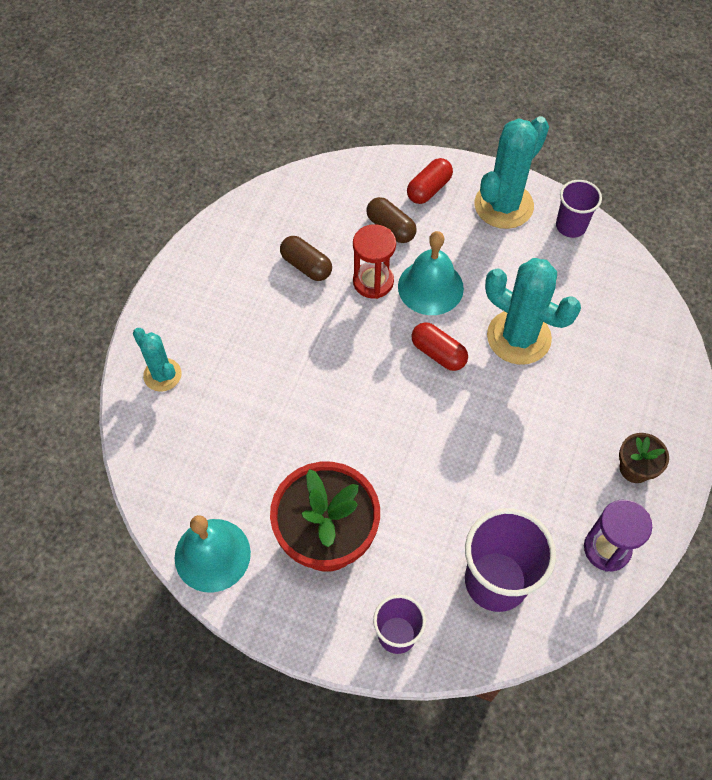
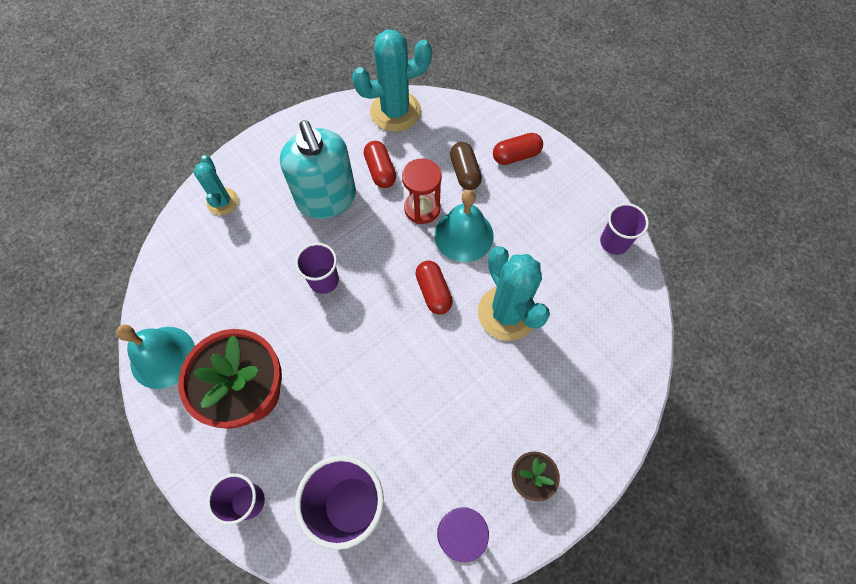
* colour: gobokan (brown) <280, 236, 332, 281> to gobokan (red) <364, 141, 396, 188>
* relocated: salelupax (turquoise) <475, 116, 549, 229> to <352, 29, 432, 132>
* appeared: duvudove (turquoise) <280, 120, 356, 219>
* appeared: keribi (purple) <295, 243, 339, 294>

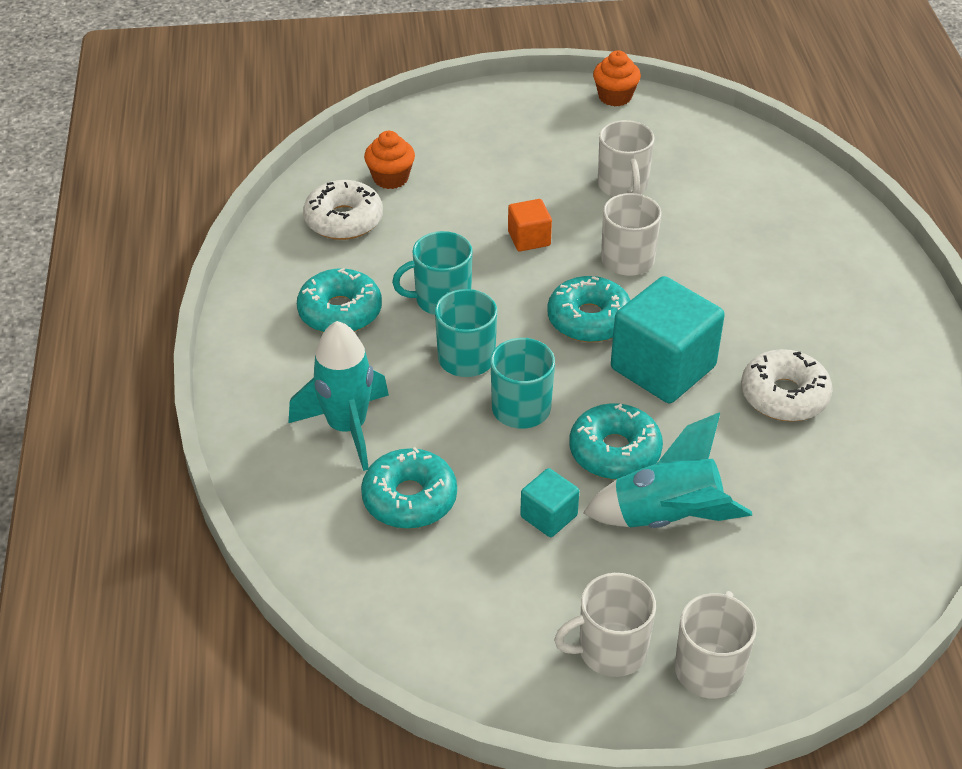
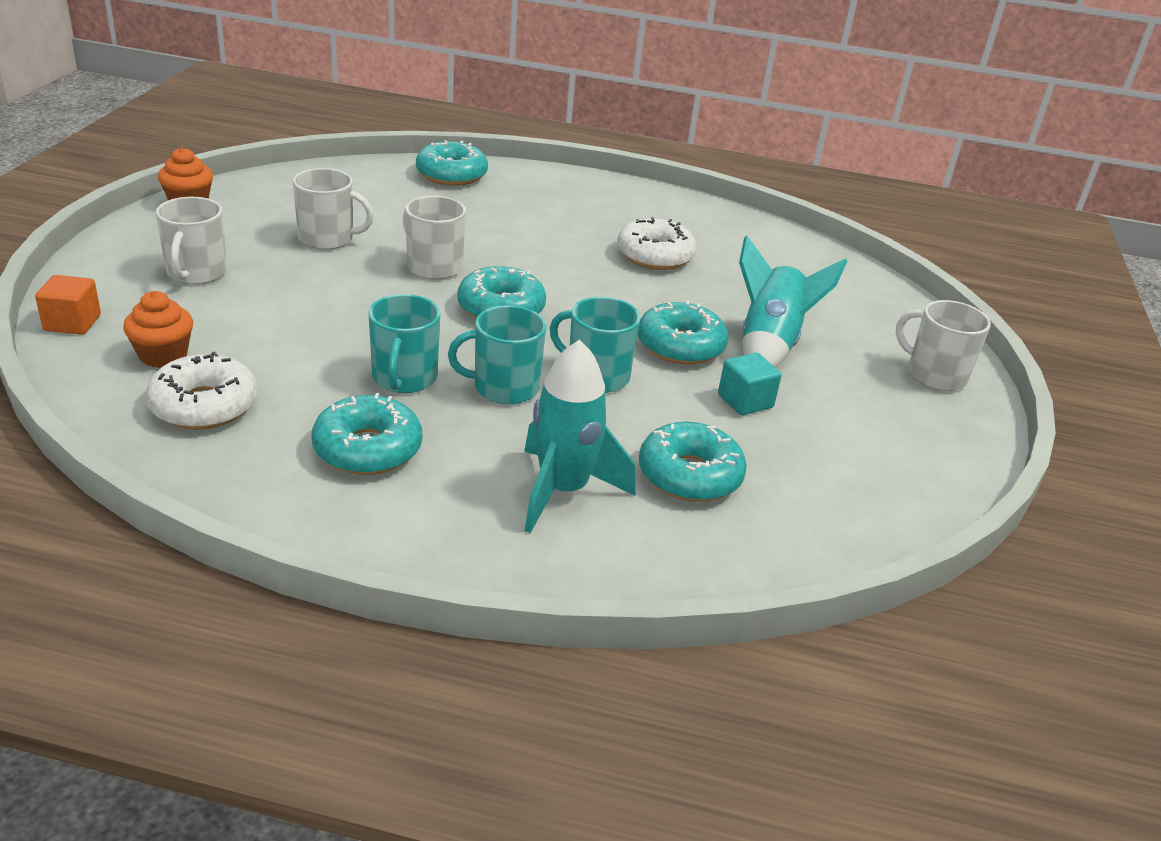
* relocated: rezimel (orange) <508, 199, 552, 251> to <35, 275, 101, 335>
* relocated: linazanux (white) <554, 573, 656, 677> to <156, 197, 227, 285>
* missing: rezimel (turquoise) <611, 276, 725, 403>
* appeared: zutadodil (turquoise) <416, 140, 488, 186>

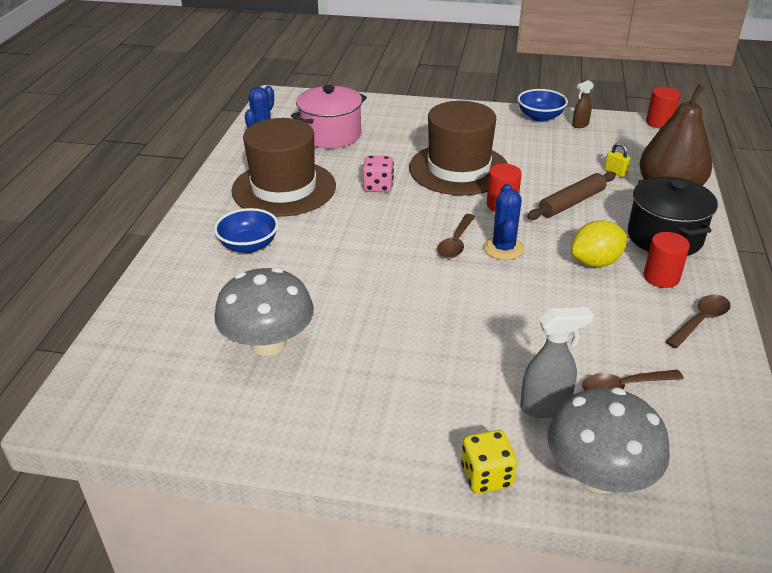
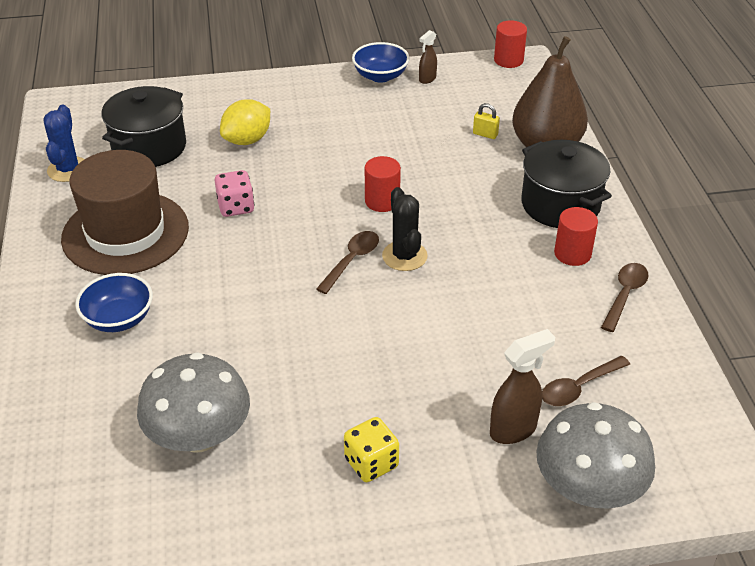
* colour: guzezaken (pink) <291, 85, 367, 148> to guzezaken (black) <102, 86, 186, 167>
* missing: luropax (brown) <409, 101, 508, 195>
* spun: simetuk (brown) <437, 214, 475, 259> = <316, 231, 379, 294> 150 degrees counterclockwise
* relocated: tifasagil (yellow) <461, 430, 517, 494> to <344, 417, 399, 482>
* colour: salelupax (blue) <483, 184, 525, 260> to salelupax (black) <382, 187, 428, 271>
* colour: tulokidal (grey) <520, 307, 594, 418> to tulokidal (brown) <490, 329, 555, 444>
* missing: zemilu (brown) <527, 171, 616, 220>
* relocated: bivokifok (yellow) <571, 220, 627, 268> to <220, 99, 270, 145>

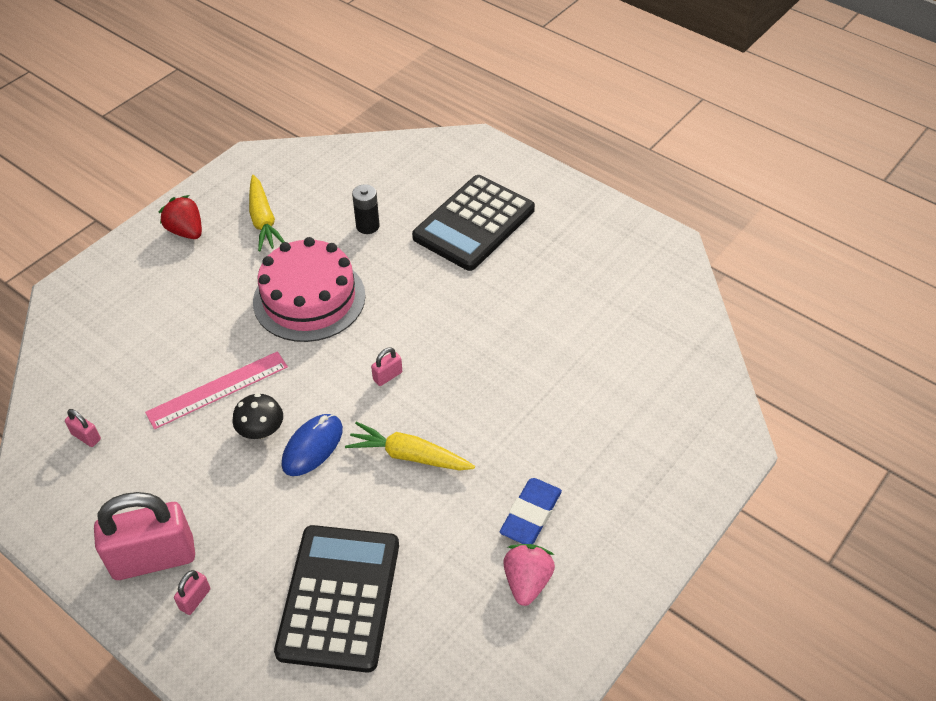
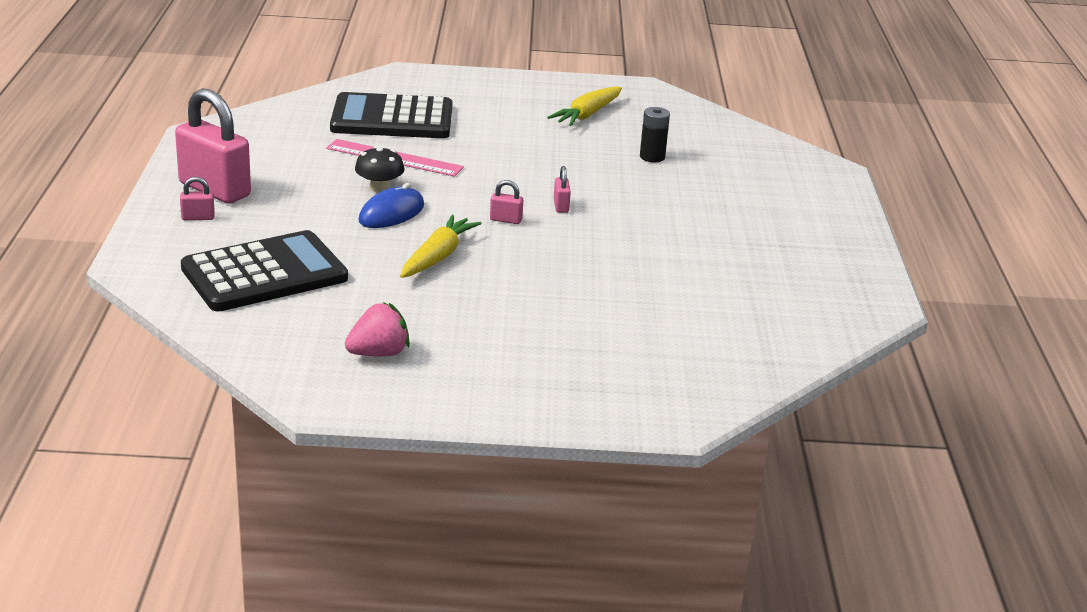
* relocated: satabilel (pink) <65, 409, 101, 447> to <554, 166, 571, 213>
* missing: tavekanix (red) <159, 195, 202, 239>
* missing: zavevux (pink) <253, 237, 366, 342>
* spun: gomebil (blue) <281, 414, 343, 476> = <358, 183, 424, 228> 45 degrees counterclockwise
* spun: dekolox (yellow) <345, 422, 475, 471> = <400, 215, 482, 278> 45 degrees clockwise
* relocated: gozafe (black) <412, 175, 535, 271> to <330, 92, 452, 138>
* missing: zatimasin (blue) <500, 478, 562, 544>

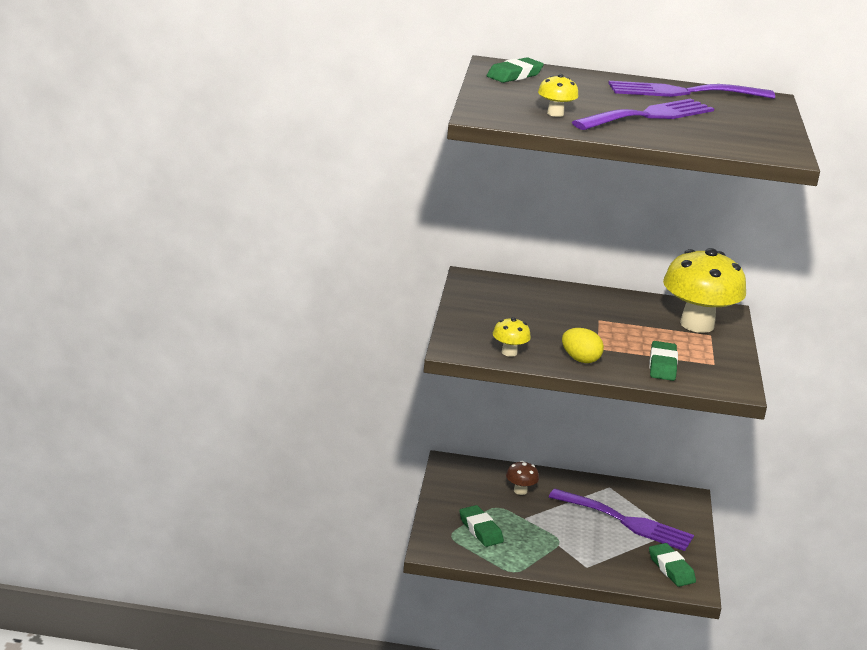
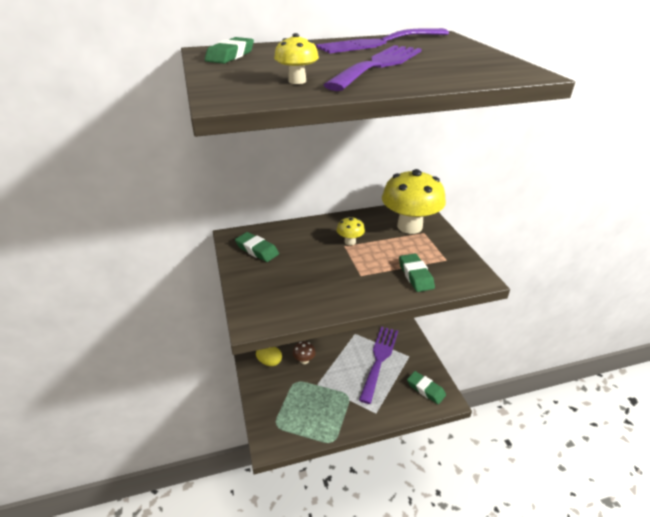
* relocated: zatimasin (green) <459, 505, 504, 547> to <235, 232, 279, 262>
* relocated: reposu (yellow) <493, 317, 531, 357> to <337, 217, 365, 245>
* spun: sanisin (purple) <549, 489, 694, 551> = <359, 326, 398, 404> 75 degrees counterclockwise
* relocated: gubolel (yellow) <562, 328, 604, 363> to <256, 347, 282, 366>

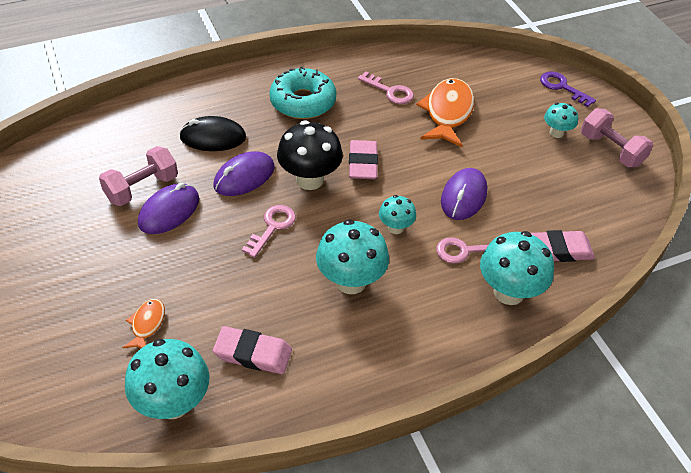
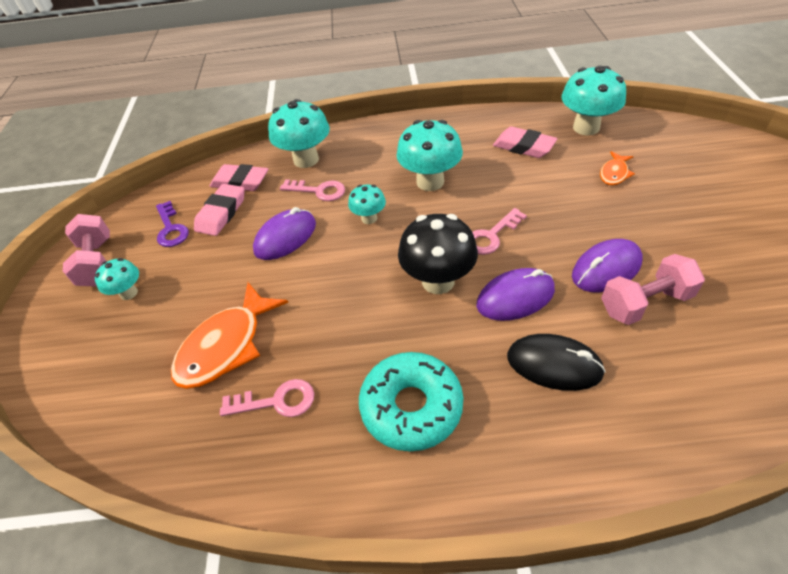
* relocated: zatimasin (pink) <349, 140, 378, 179> to <194, 184, 245, 236>
* spun: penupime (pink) <358, 72, 414, 104> = <220, 379, 314, 417> 120 degrees clockwise
* relocated: penupime (purple) <540, 72, 596, 107> to <156, 201, 189, 247>

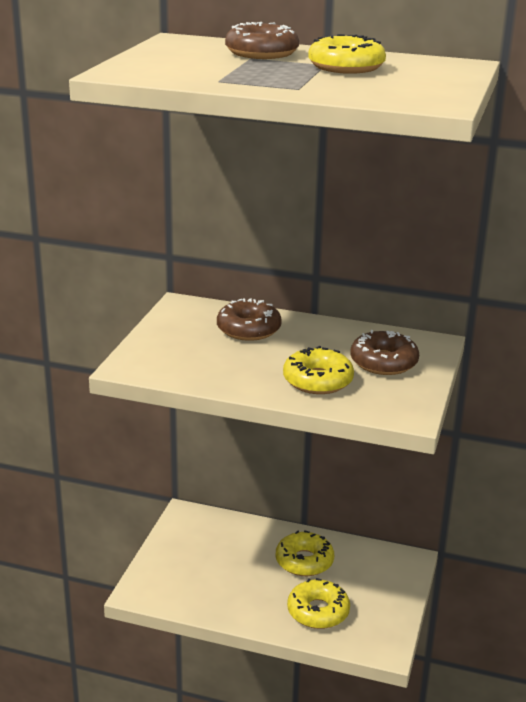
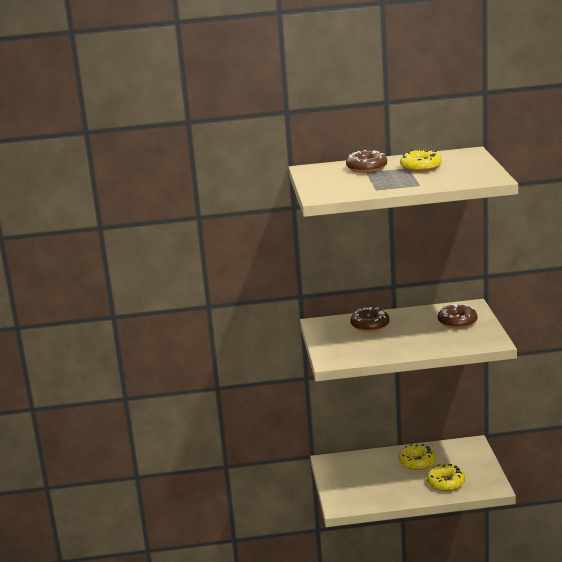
* missing: zutadodil (yellow) <283, 346, 354, 394>

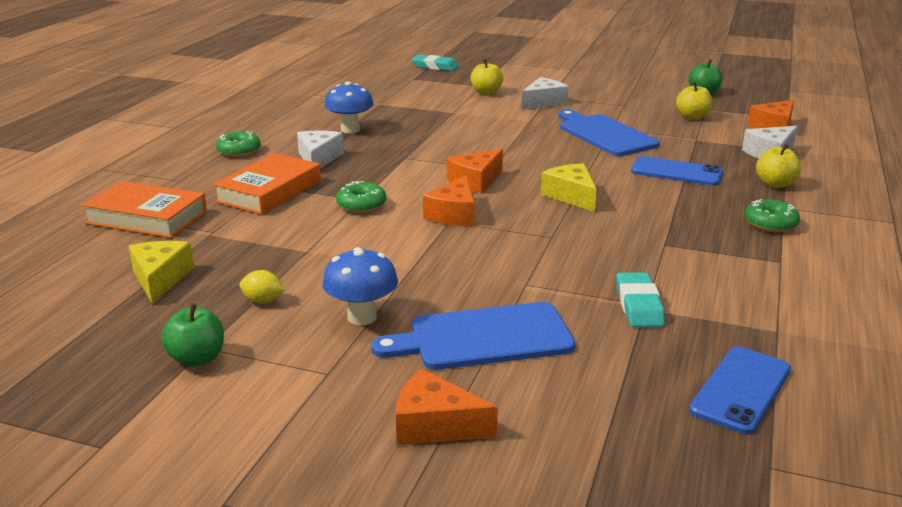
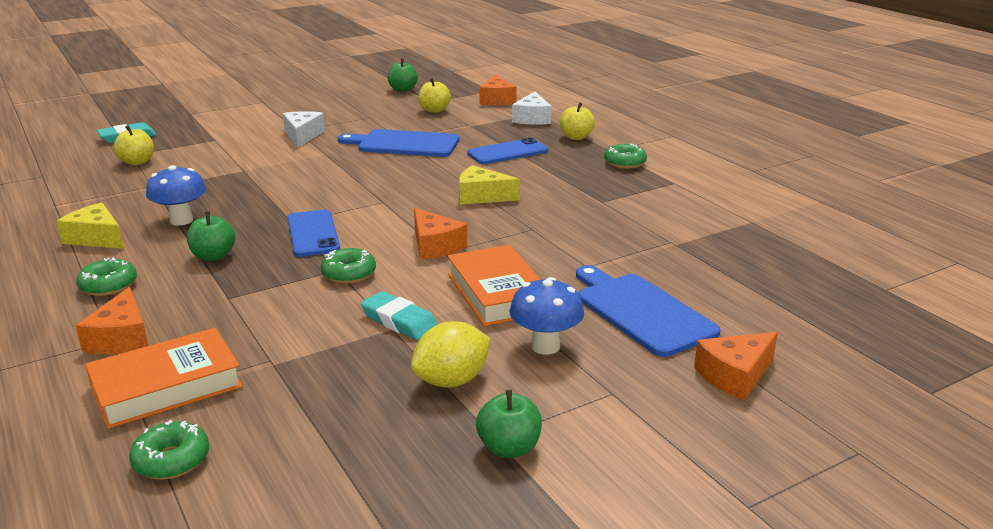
* relocated: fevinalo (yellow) <129, 241, 194, 304> to <57, 203, 124, 249>
* relocated: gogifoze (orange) <213, 153, 321, 215> to <448, 245, 541, 326>
* size: bivokifok (yellow) <239, 270, 285, 303> = <411, 321, 490, 387> x1.77
* exchanged: fevinalo (white) <297, 131, 344, 168> to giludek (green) <187, 211, 236, 261>
* spun: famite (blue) <371, 302, 575, 370> = <576, 265, 721, 357> 120 degrees clockwise
* relocated: fevinalo (orange) <447, 149, 503, 193> to <75, 287, 148, 354>
* relocated: giludek (yellow) <471, 59, 503, 95> to <114, 125, 154, 165>
* relocated: zatimasin (turquoise) <616, 272, 665, 327> to <361, 291, 438, 340>
* relocated: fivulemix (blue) <689, 347, 791, 434> to <288, 210, 340, 257>
* appeared: zutadodil (green) <129, 420, 209, 480>

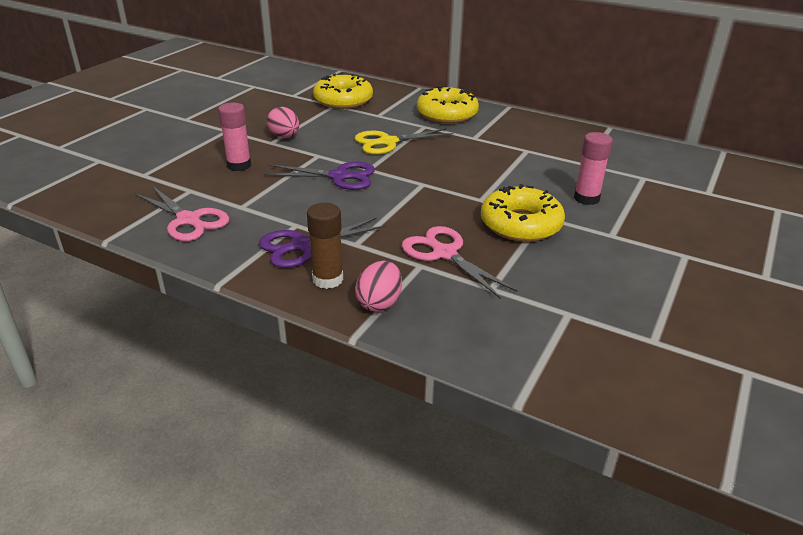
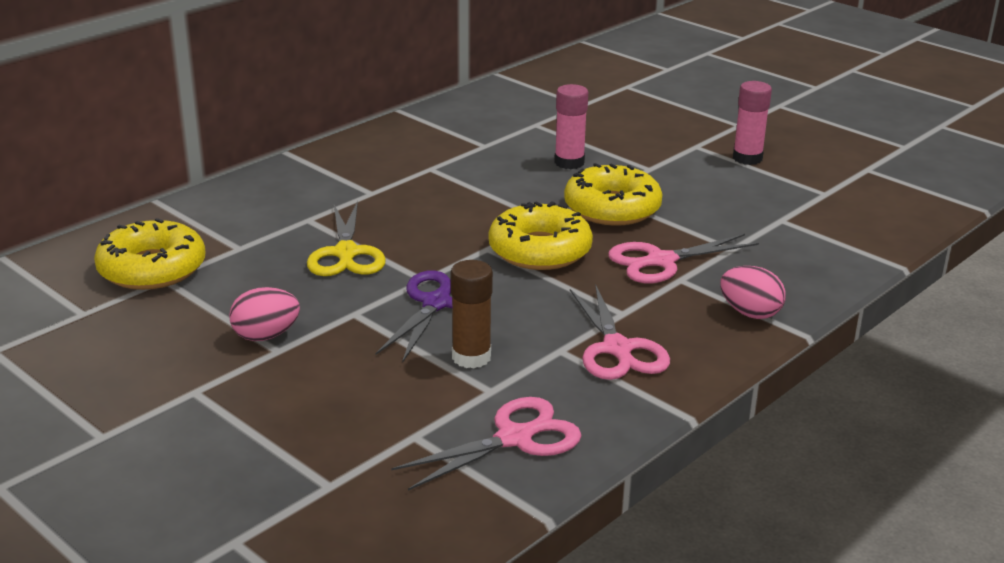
* relocated: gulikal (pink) <218, 103, 251, 171> to <733, 81, 772, 165>
* colour: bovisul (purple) <259, 217, 386, 268> to bovisul (pink) <570, 284, 670, 380>
* relocated: gulikal (brown) <307, 203, 343, 289> to <451, 260, 493, 368>
* relocated: zutadodil (yellow) <417, 86, 479, 123> to <488, 201, 593, 270>

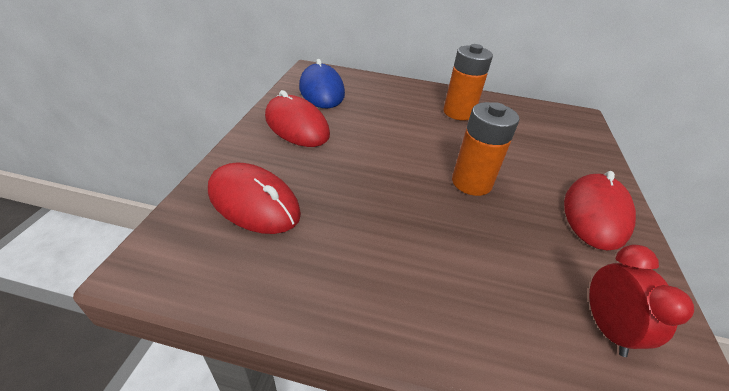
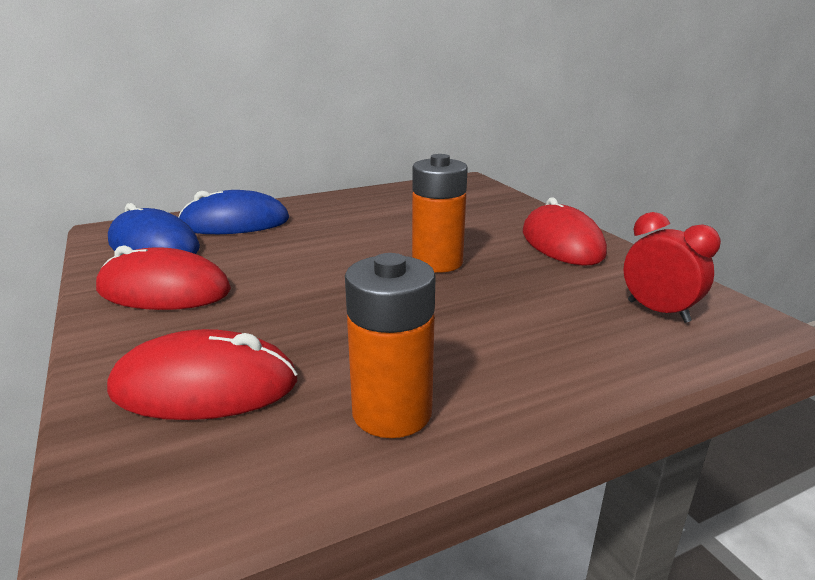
* relocated: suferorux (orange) <443, 44, 493, 121> to <345, 253, 436, 438>
* appeared: gomebil (blue) <178, 190, 289, 234>

